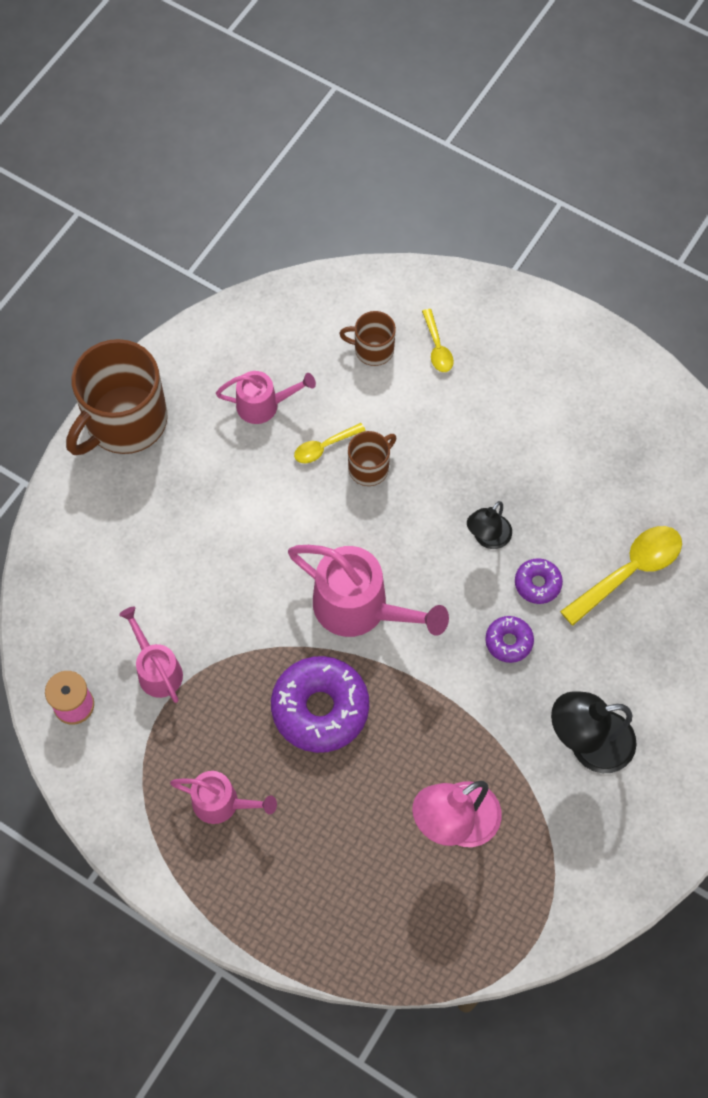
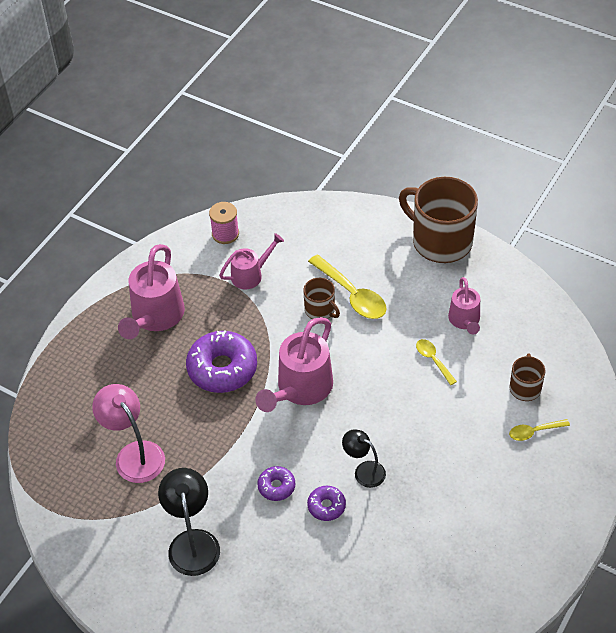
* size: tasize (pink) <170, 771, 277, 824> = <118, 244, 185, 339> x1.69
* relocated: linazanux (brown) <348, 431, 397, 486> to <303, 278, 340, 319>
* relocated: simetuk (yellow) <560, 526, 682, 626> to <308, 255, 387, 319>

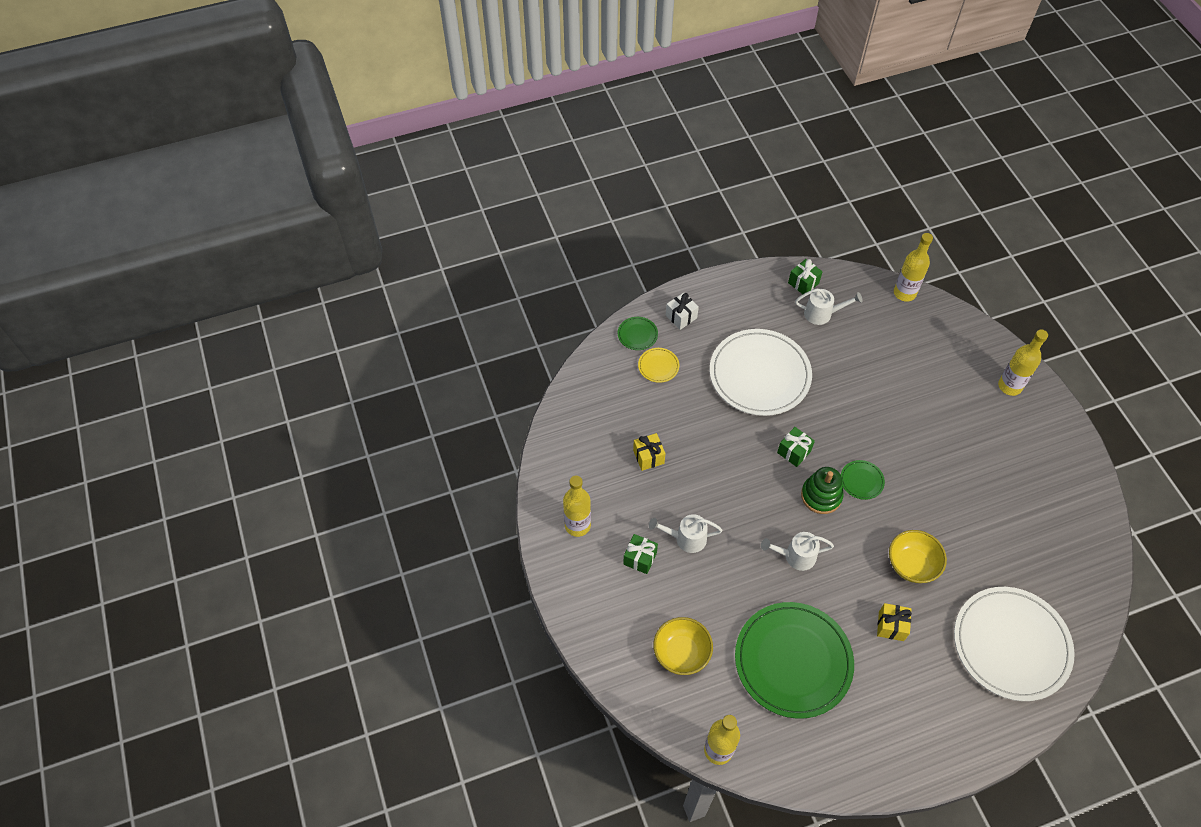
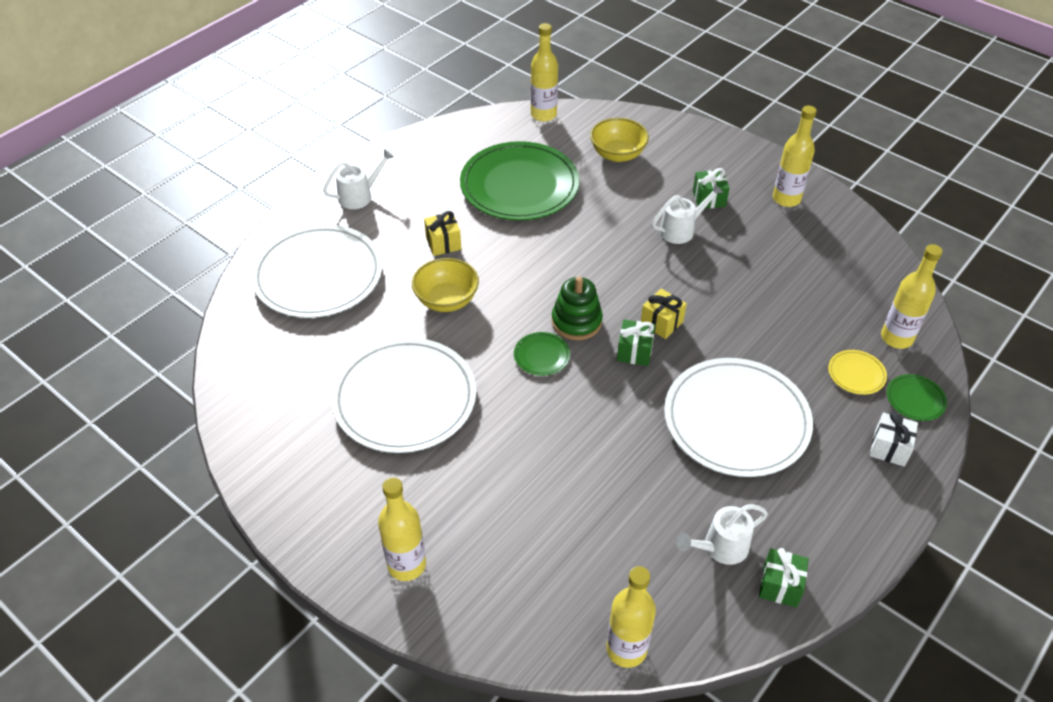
* relocated: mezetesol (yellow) <633, 433, 666, 471> to <641, 289, 687, 339>
* relocated: tasize (white) <761, 532, 834, 571> to <323, 149, 394, 209>
* appeared: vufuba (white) <331, 338, 476, 453>
* appeared: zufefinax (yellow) <881, 244, 943, 349>

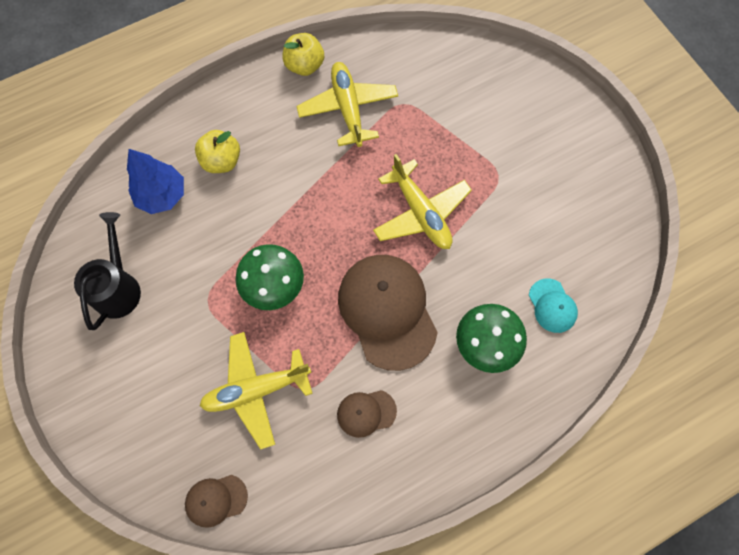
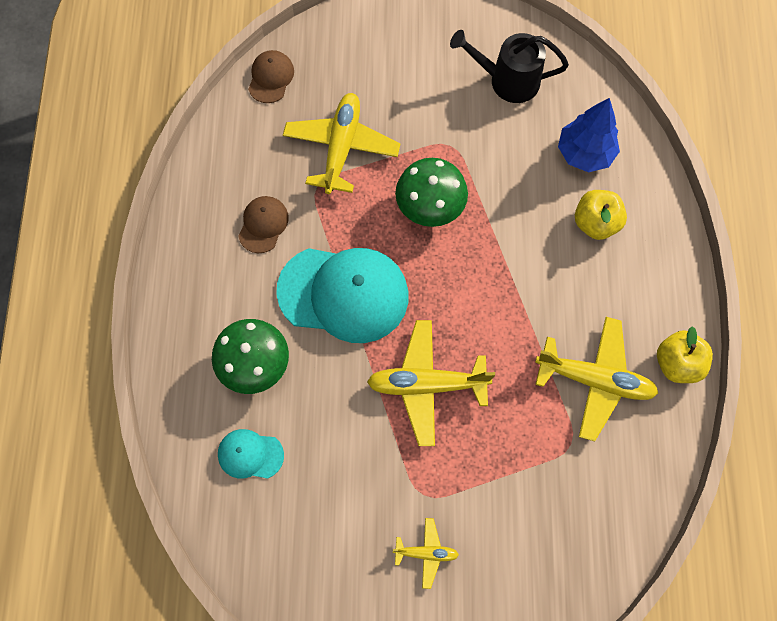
* spun: tasize (black) <74, 212, 141, 330> = <450, 30, 569, 103> 150 degrees clockwise
* colour: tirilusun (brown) <338, 255, 438, 371> to tirilusun (turquoise) <276, 248, 409, 343>
* appeared: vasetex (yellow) <393, 518, 459, 589>

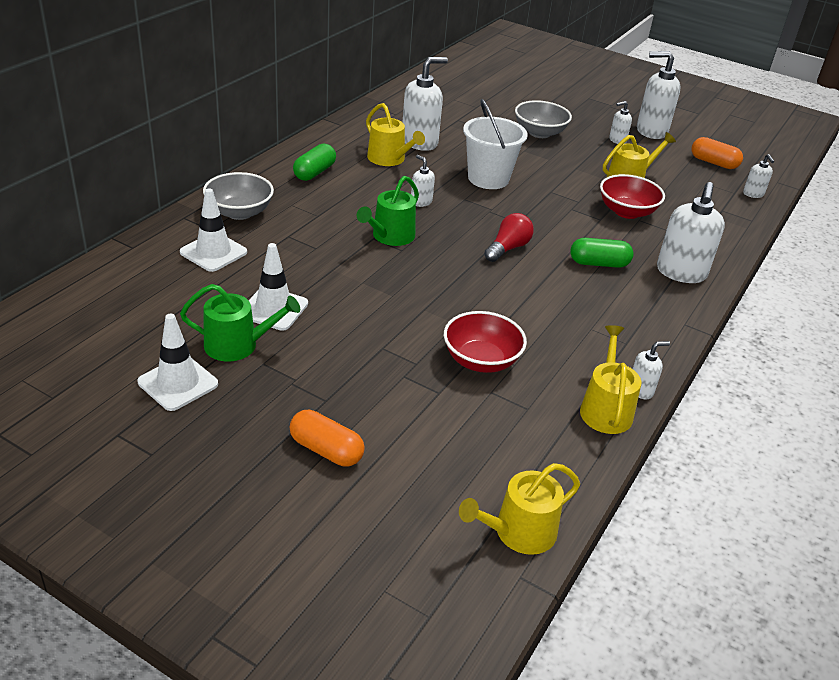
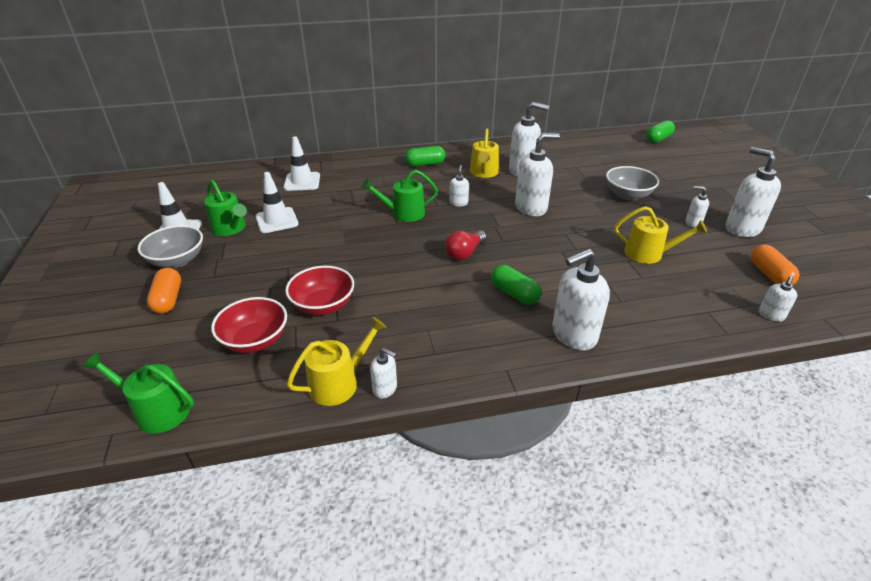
* relocated: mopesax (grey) <203, 172, 274, 220> to <138, 225, 203, 268>
* colour: tasize (yellow) <459, 463, 580, 555> to tasize (green) <83, 352, 194, 433>
* exchanged: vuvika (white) <463, 99, 527, 189> to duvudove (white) <515, 133, 560, 216>
* spun: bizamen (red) <484, 213, 534, 262> = <445, 230, 486, 260> 135 degrees clockwise
* relocated: mopesax (red) <600, 174, 665, 219> to <211, 297, 287, 353>
* appeared: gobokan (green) <646, 120, 675, 143>

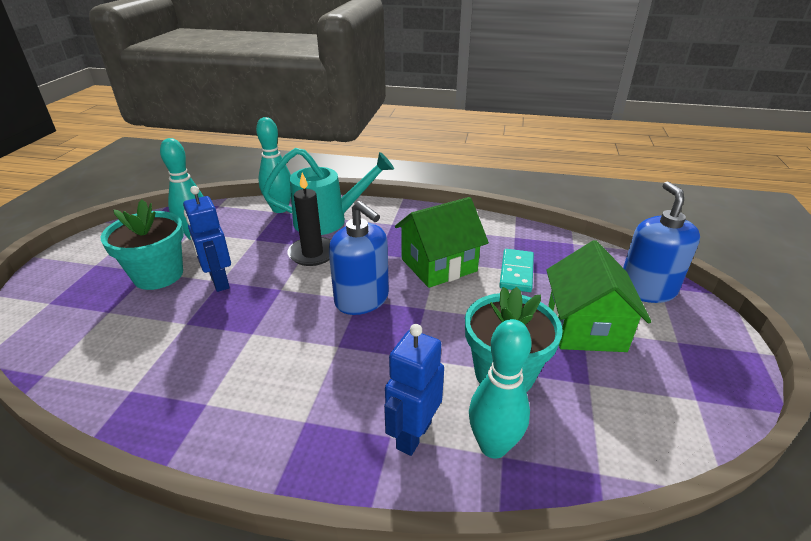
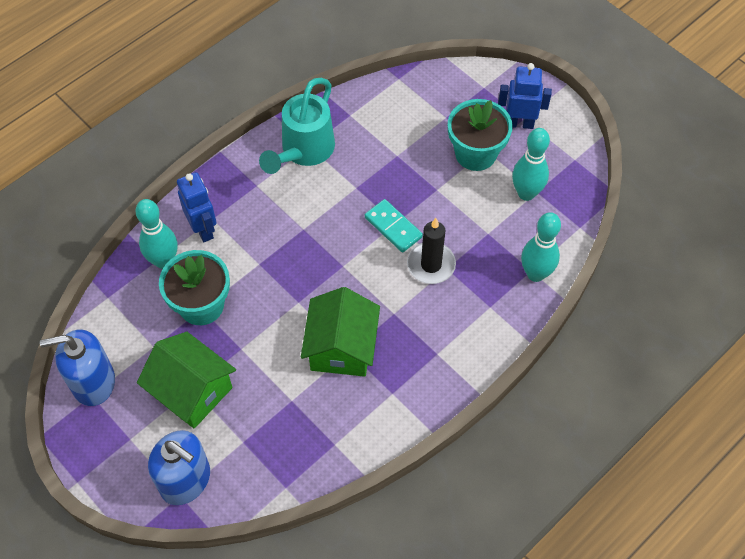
* relocated: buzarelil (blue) <183, 186, 231, 292> to <498, 63, 552, 129>
* relocated: tasize (turquoise) <262, 148, 394, 235> to <259, 78, 335, 174>
* relocated: duvudove (blue) <329, 201, 389, 315> to <40, 329, 115, 406>
* relocated: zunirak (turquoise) <499, 249, 534, 292> to <365, 199, 423, 253>

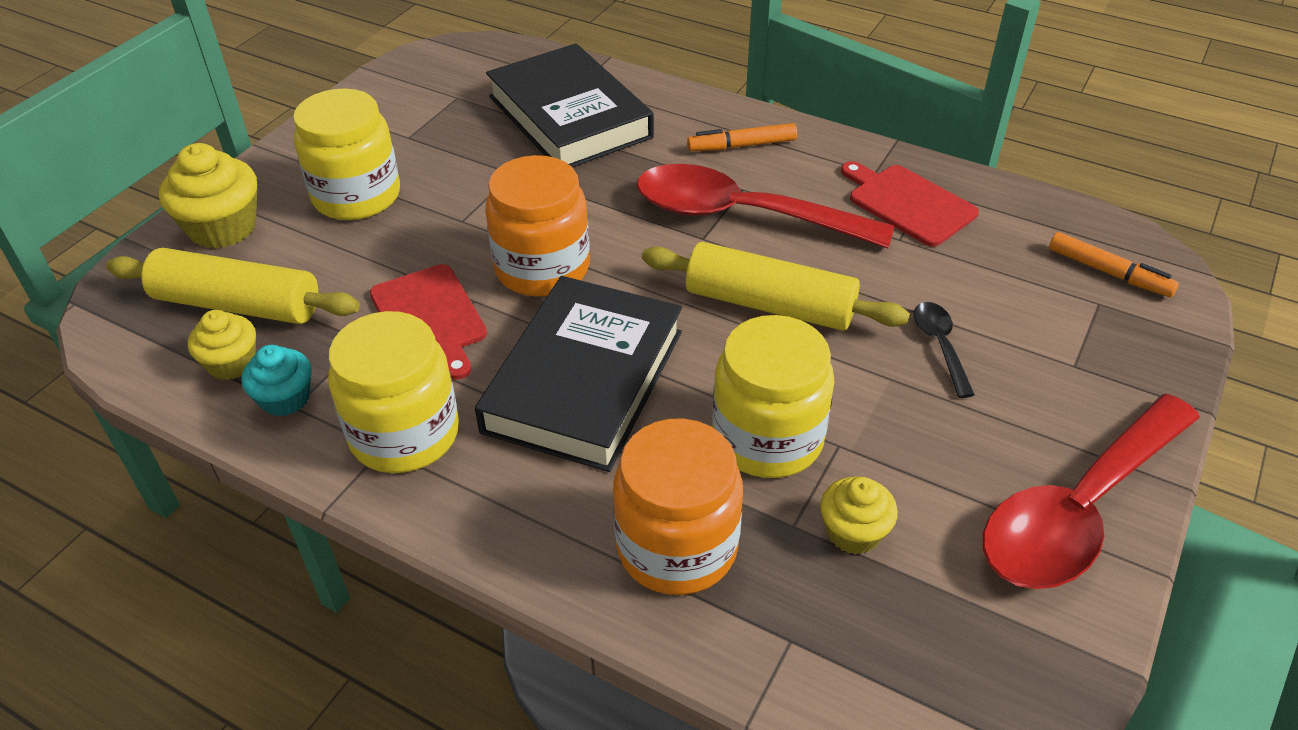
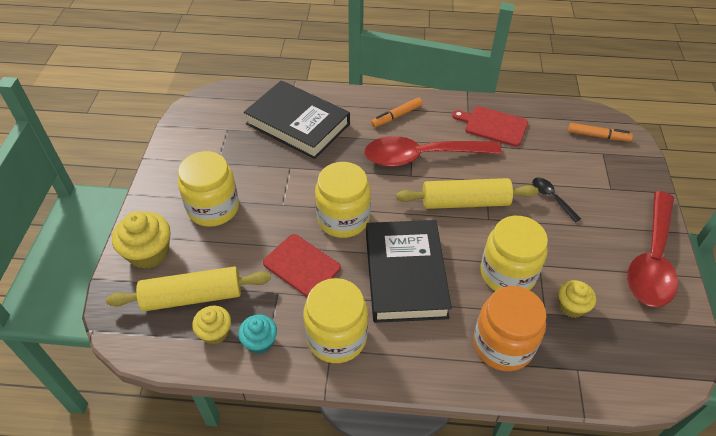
* colour: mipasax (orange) <485, 155, 590, 297> to mipasax (yellow) <315, 162, 371, 238>

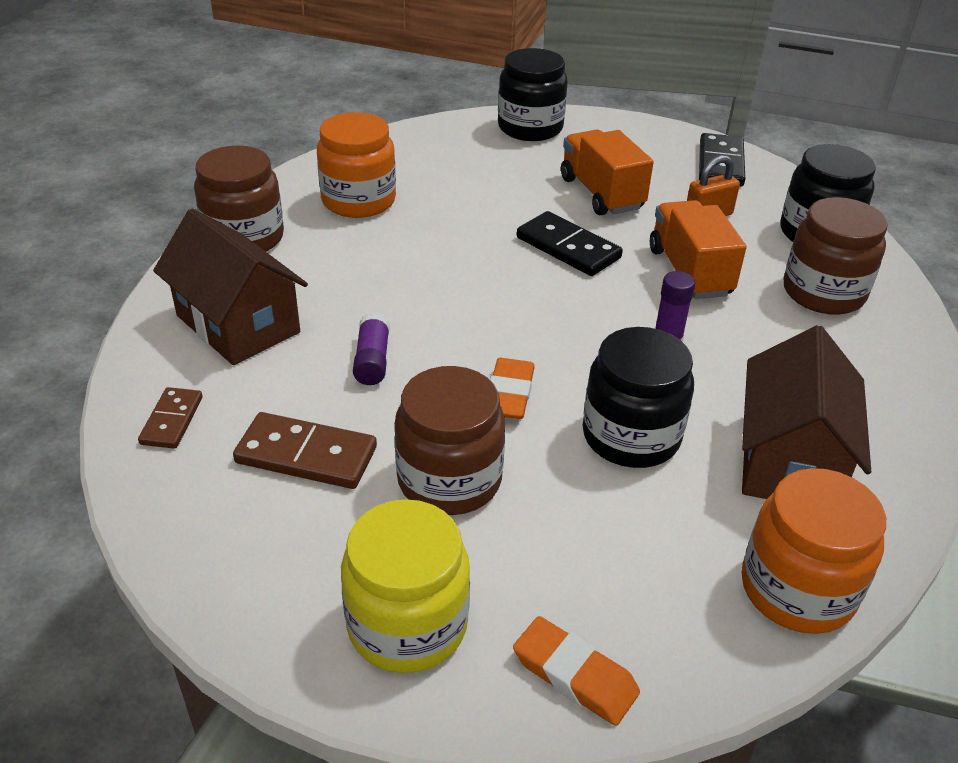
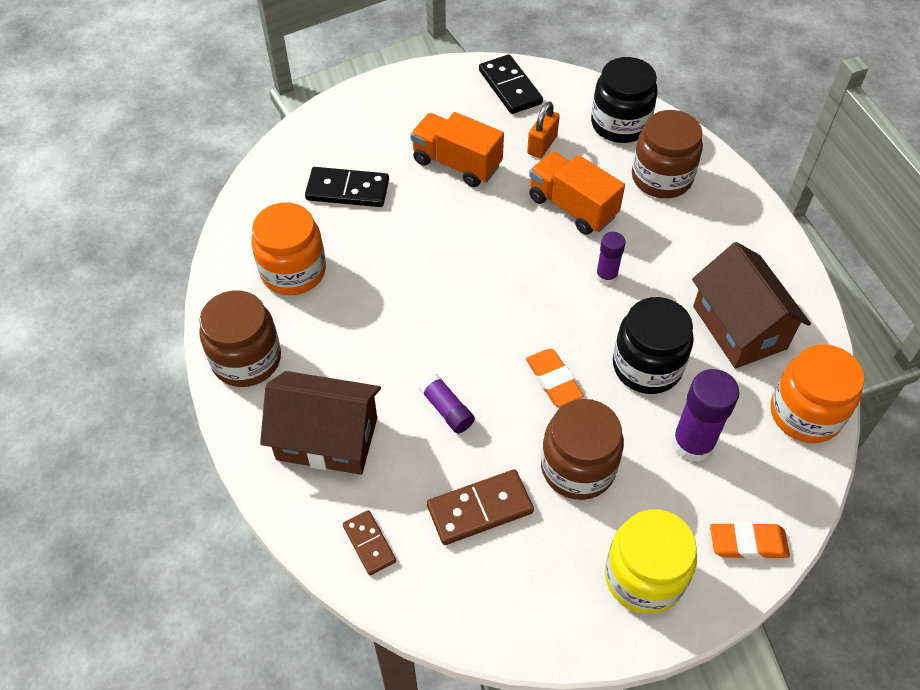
* missing: mipasax (black) <498, 48, 568, 141>
* relocated: zunirak (black) <517, 211, 623, 276> to <305, 167, 389, 207>
* appeared: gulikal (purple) <672, 369, 740, 463>

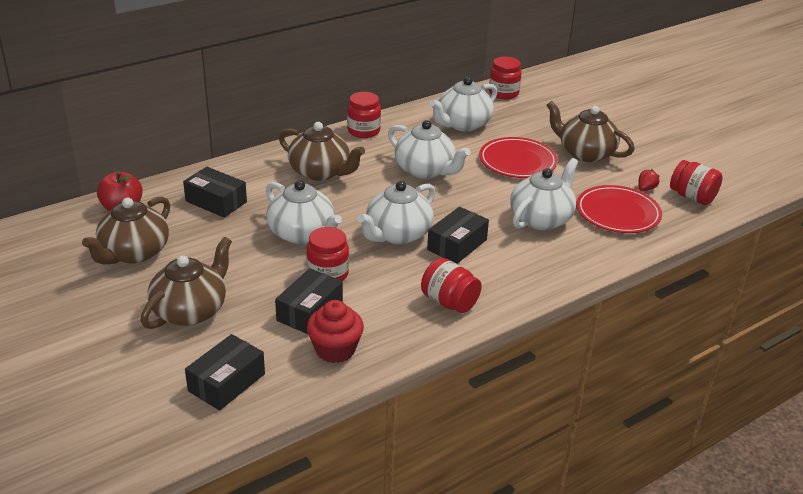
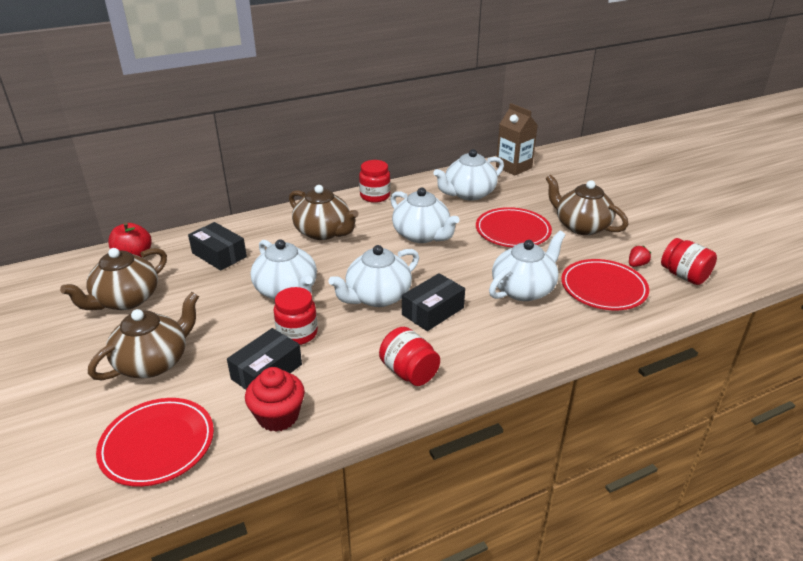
* exchanged: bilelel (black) <185, 334, 265, 411> to vufuba (red) <96, 398, 214, 487>
* exchanged: mipasax (red) <489, 57, 522, 99> to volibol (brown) <496, 103, 538, 176>

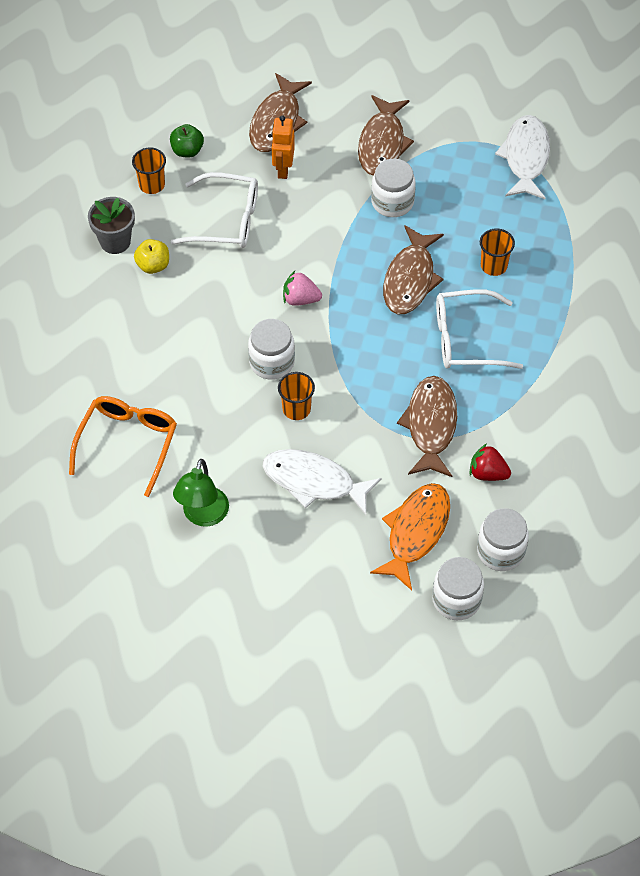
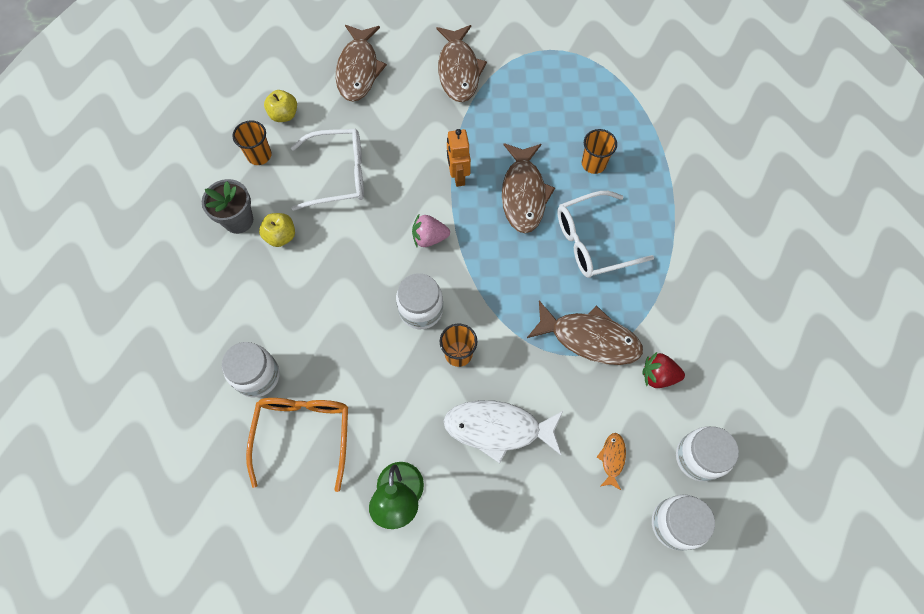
* colour: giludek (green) <170, 124, 204, 158> to giludek (yellow) <264, 90, 297, 122>
* relocated: buzarelil (orange) <272, 115, 295, 179> to <447, 129, 471, 187>
* size: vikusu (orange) <370, 483, 450, 590> = <597, 433, 626, 490> x0.46
* relocated: mipasax (white) <371, 159, 416, 217> to <222, 342, 279, 398>
* spun: vikusu (brown) <397, 376, 457, 477> = <527, 301, 643, 365> 120 degrees clockwise
* missing: vikusu (white) <495, 115, 550, 199>

